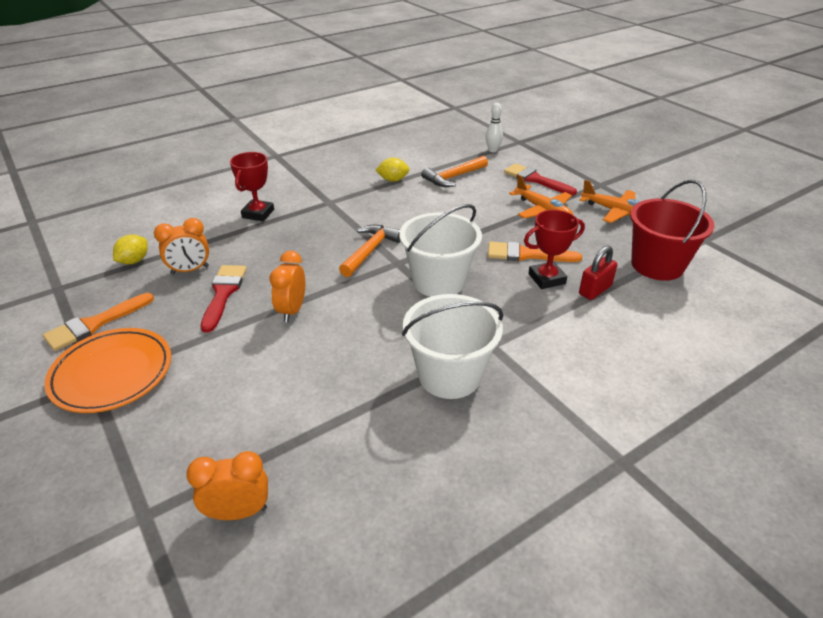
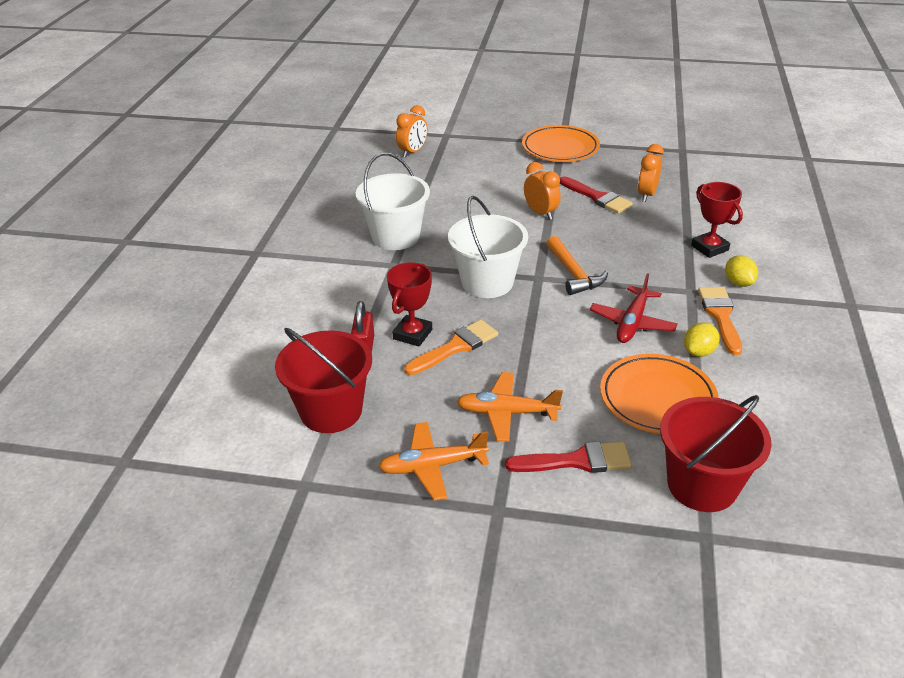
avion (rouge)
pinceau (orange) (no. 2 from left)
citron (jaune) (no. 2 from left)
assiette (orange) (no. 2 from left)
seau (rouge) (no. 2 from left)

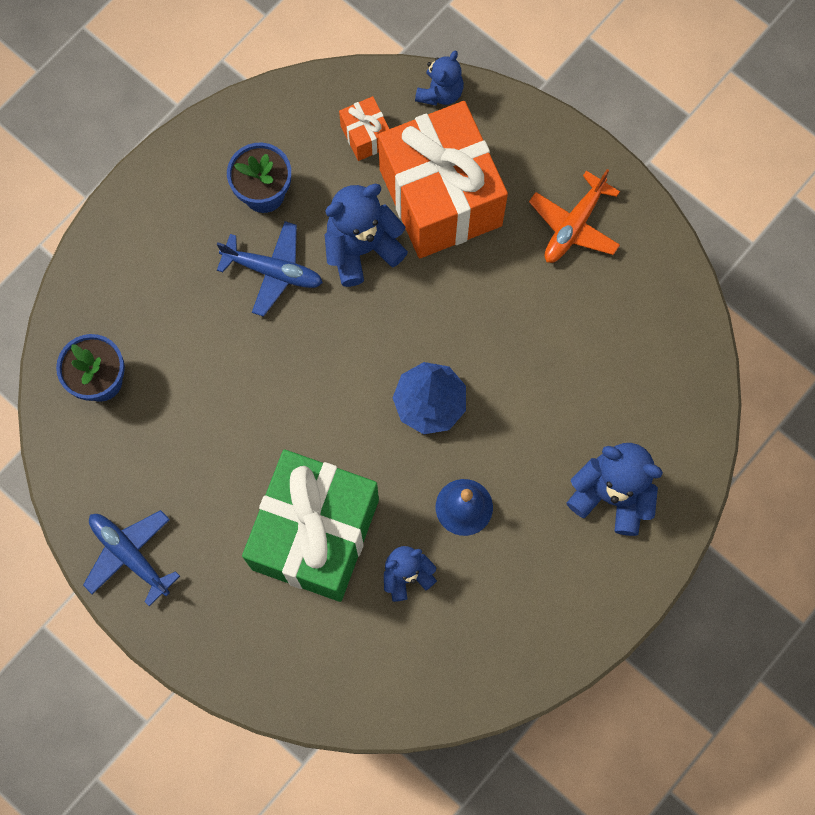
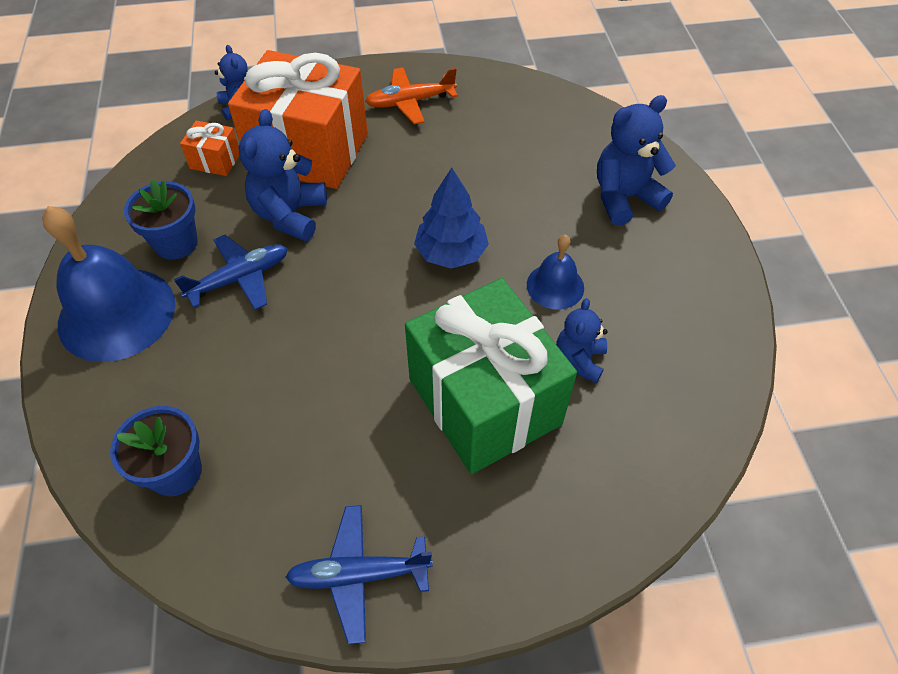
cloche (bleu) (no. 1 from left)
avion (orange)

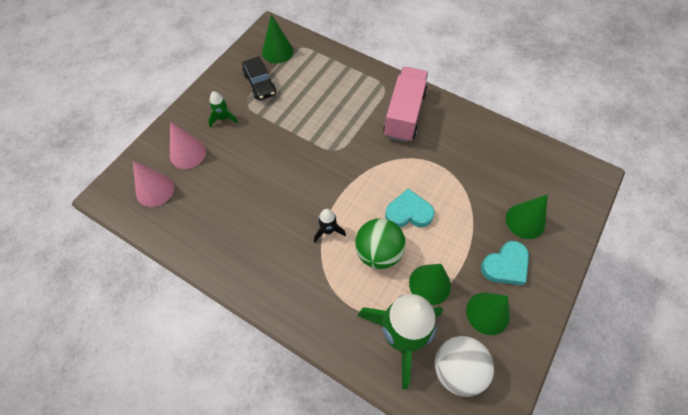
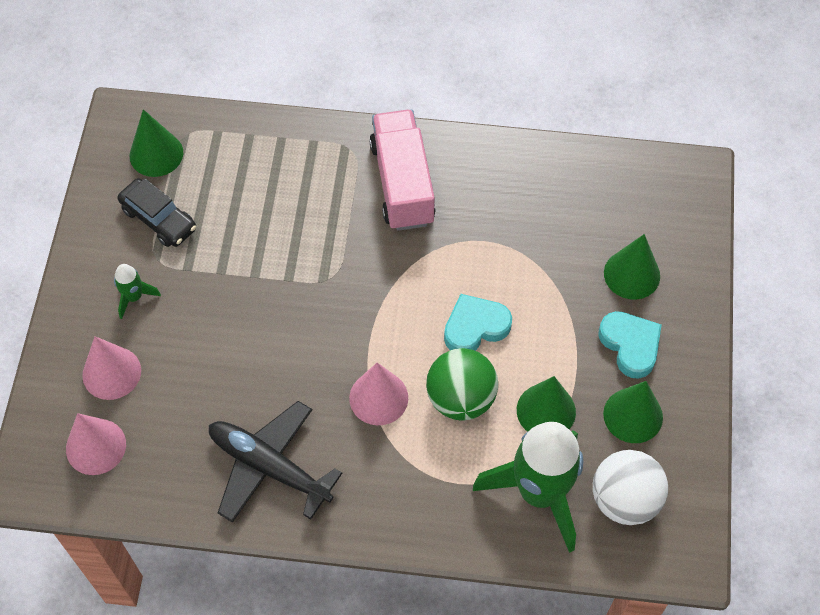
avion (noir)
cône (rose) (no. 3 from left)
cœur (turquoise) (no. 2 from left)

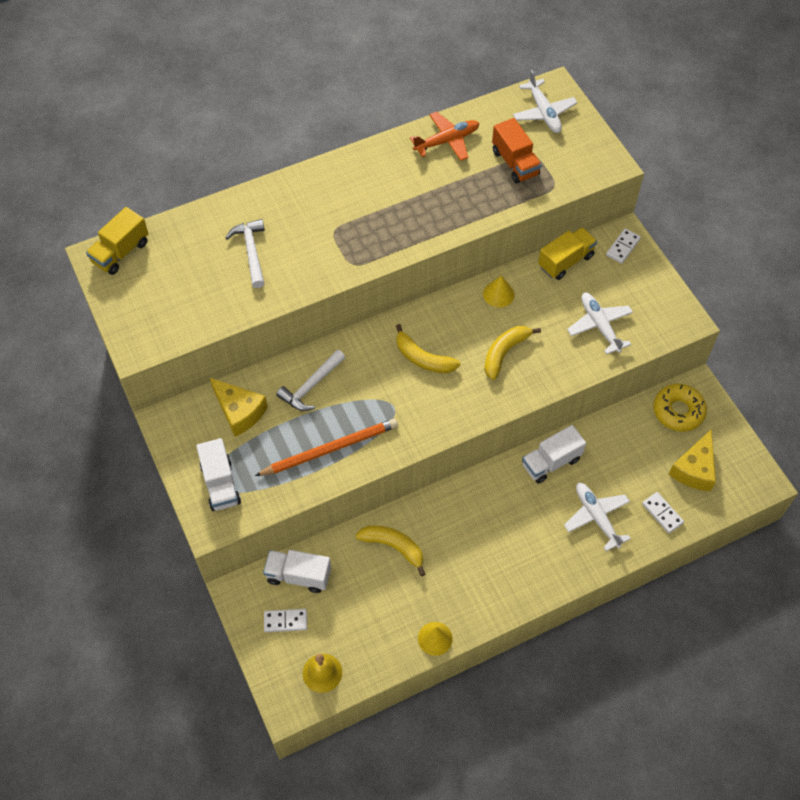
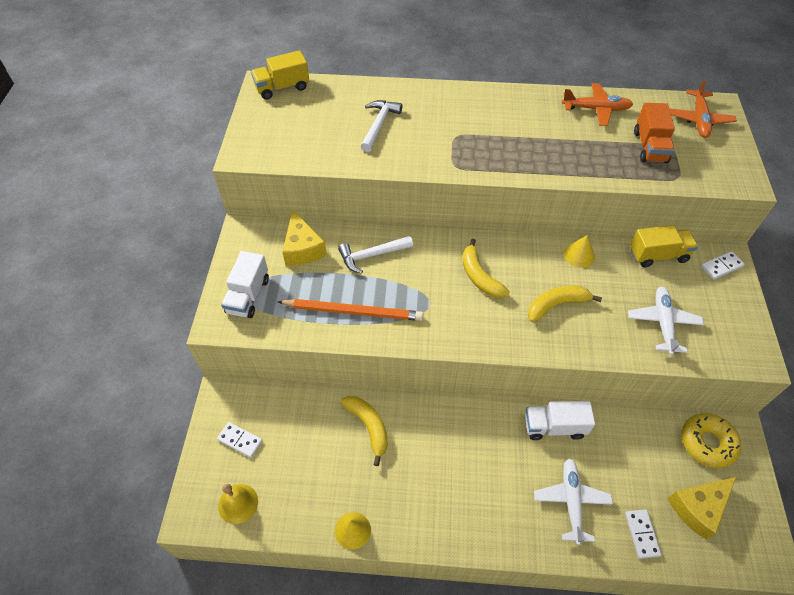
camion (blanc) (no. 2 from left in the first image)
avion (orange) (no. 2 from left)

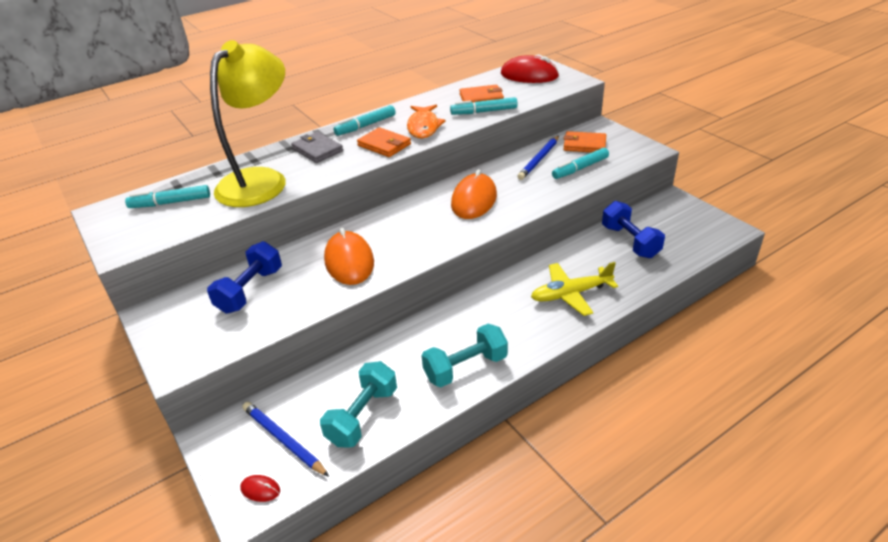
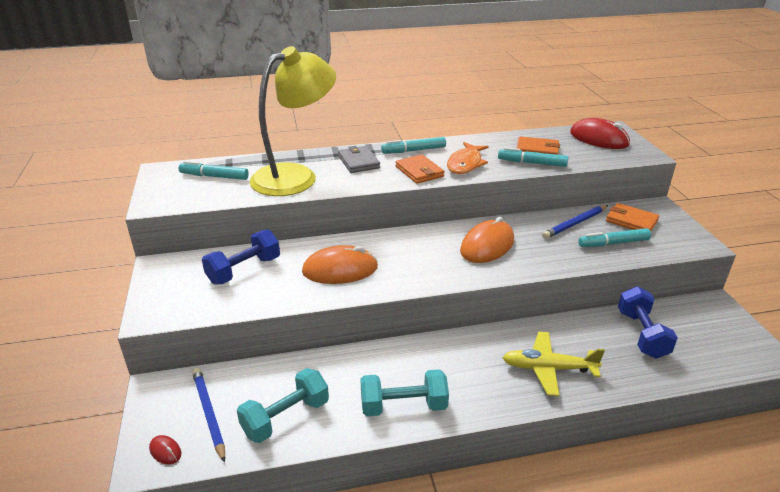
souris (orange) (no. 1 from left)

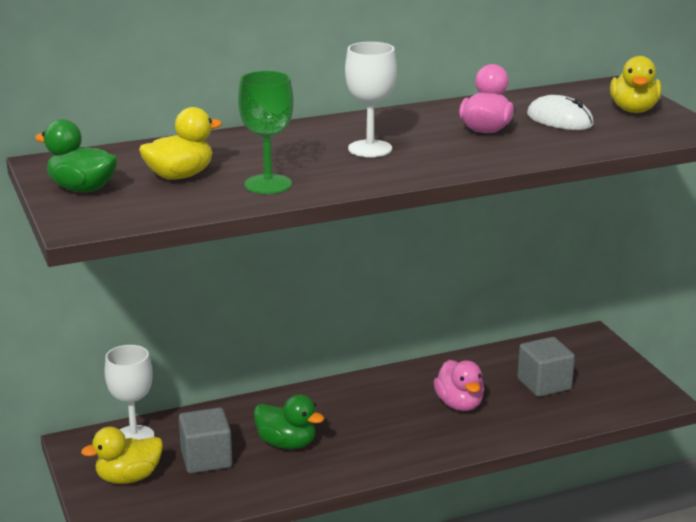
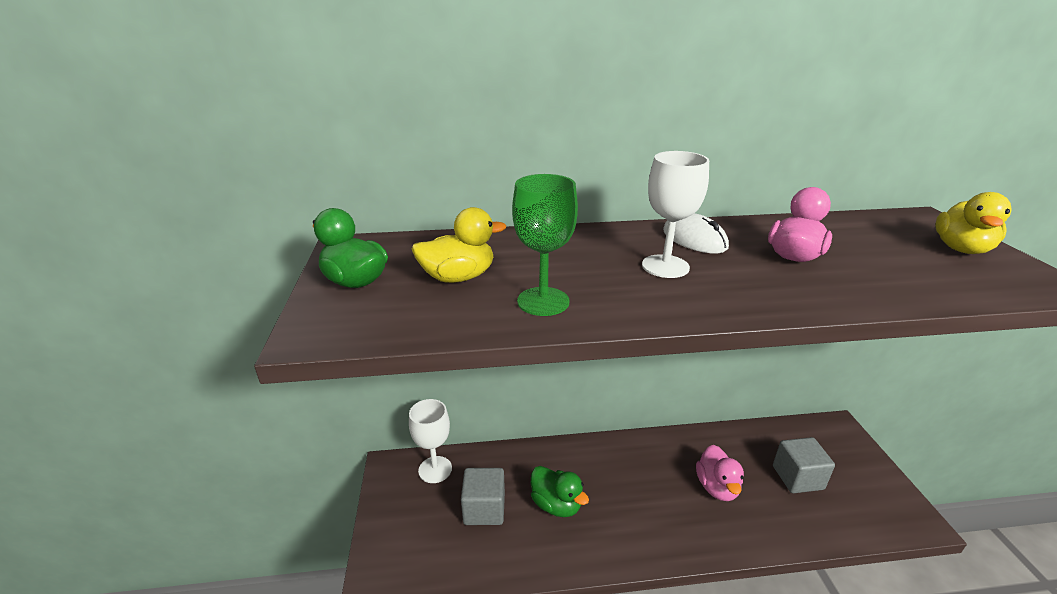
canard (jaune) (no. 1 from left in the first image)
souris (blanc)

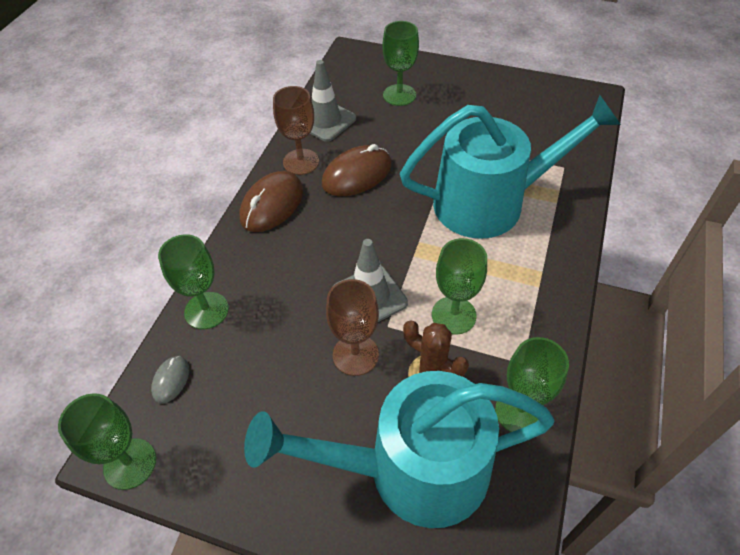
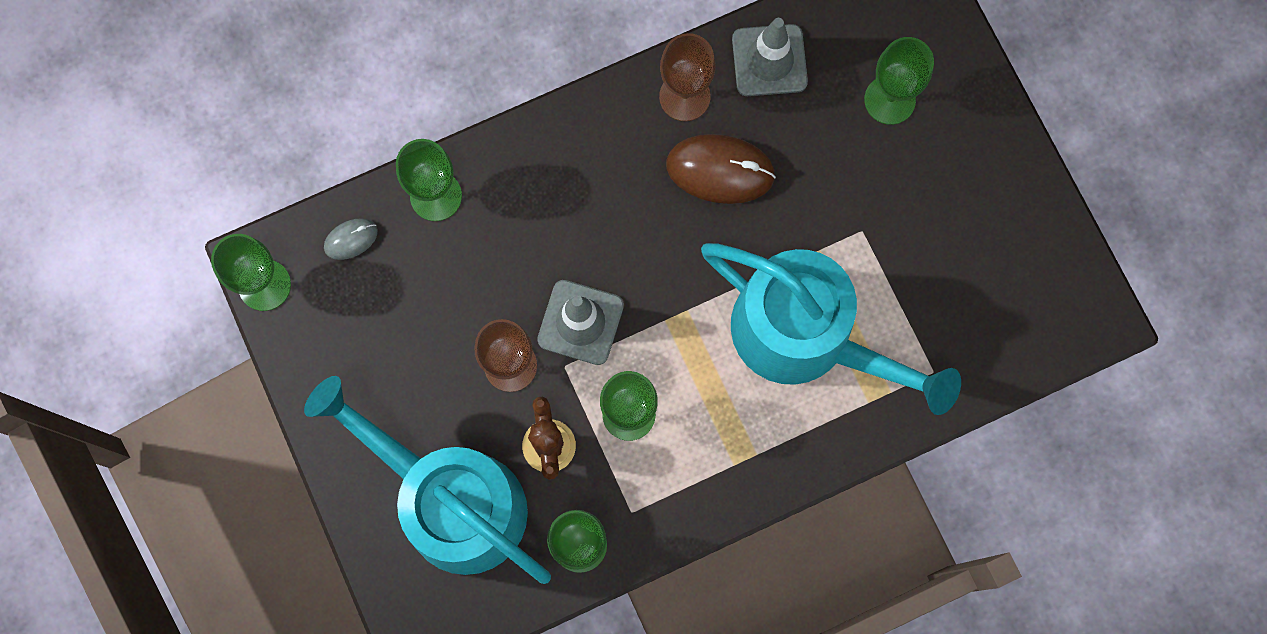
souris (marron) (no. 1 from left in the first image)

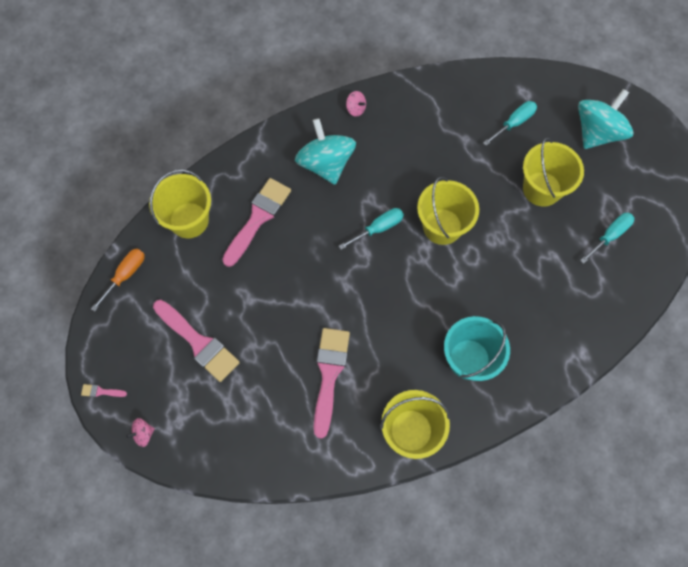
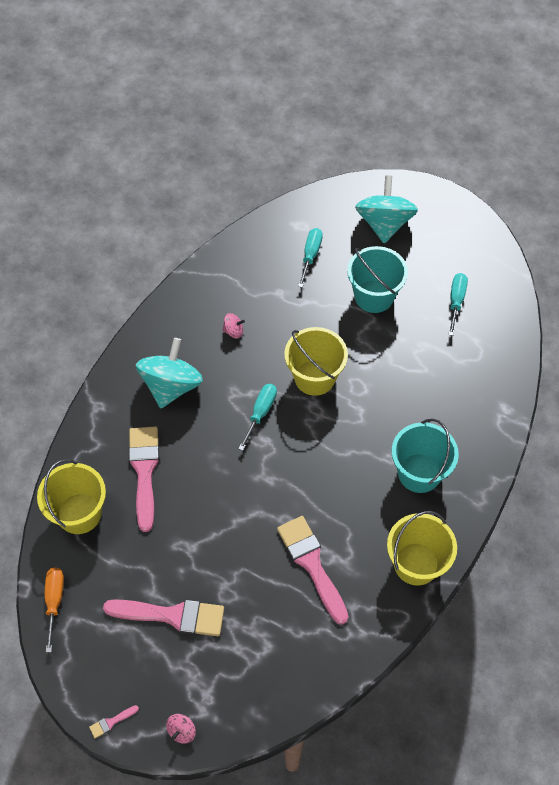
toupie (rose) (no. 2 from left)
seau (turquoise) (no. 1 from left)
toupie (turquoise) (no. 1 from left)

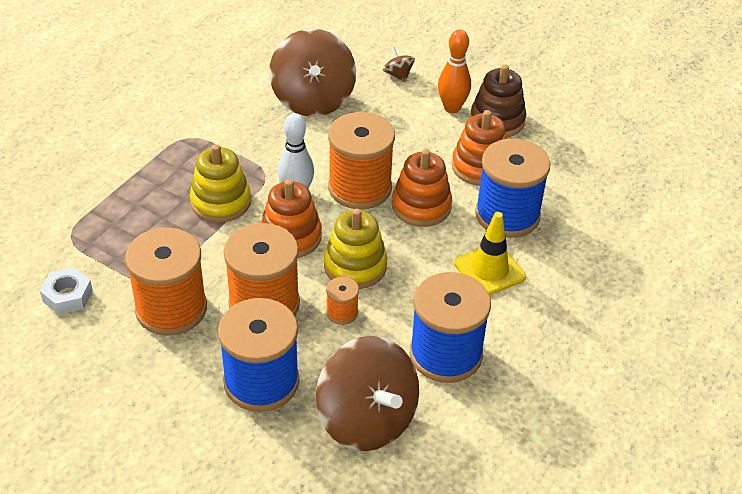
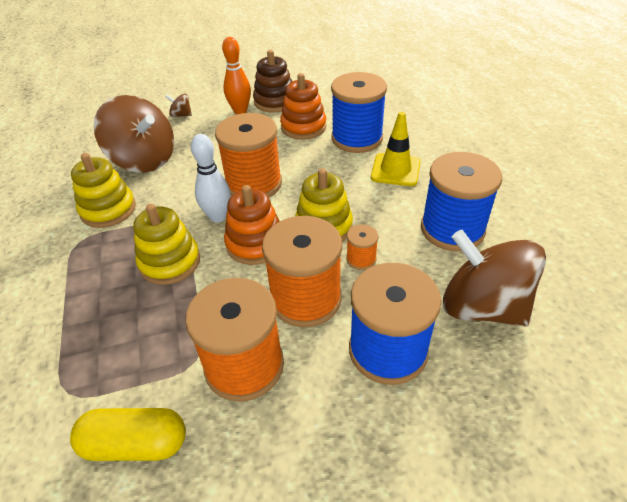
jouet à empiler (orange) (no. 2 from left in the first image)
jouet à empiler (jaune) (no. 1 from left)
gélule (jaune)
toupie (marron) (no. 3 from left)

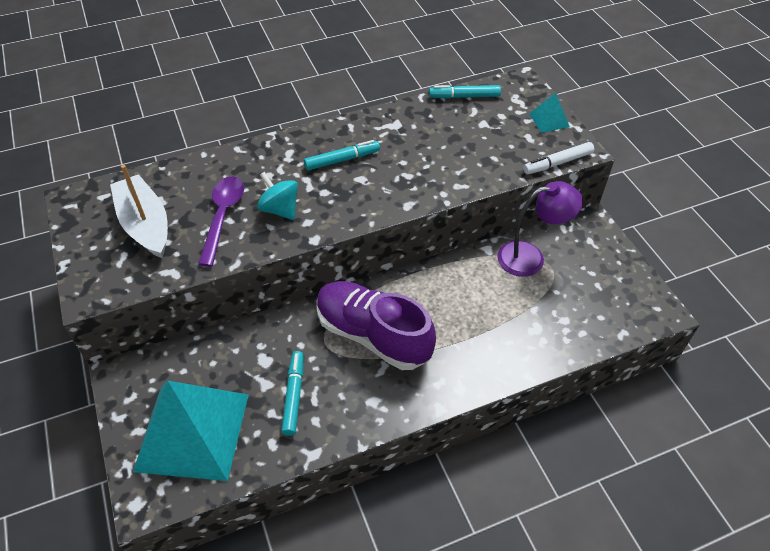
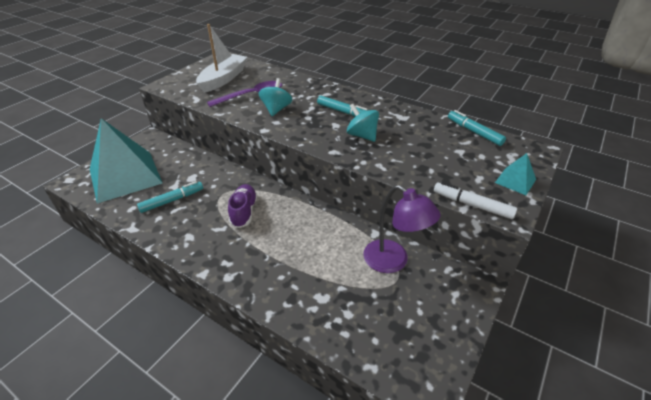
toupie (turquoise) (no. 2 from left)
chaussure (violet)

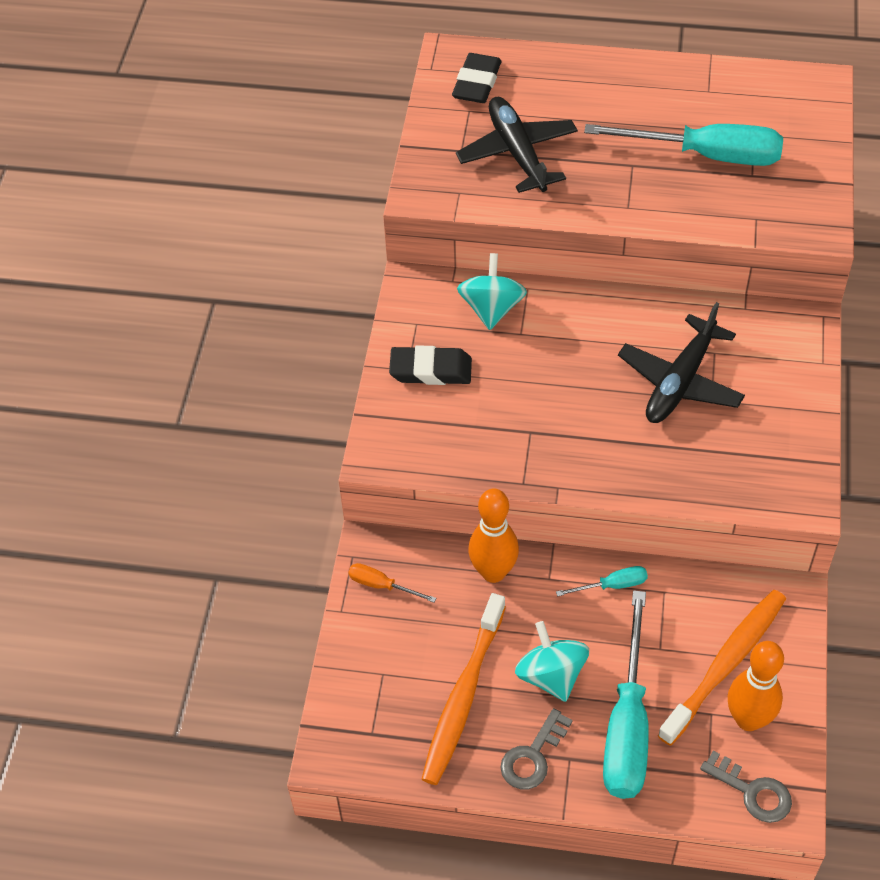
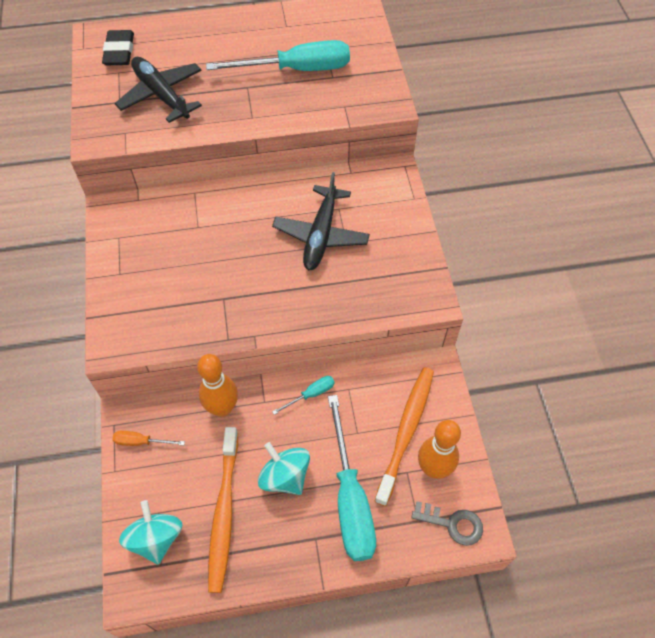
gomme (noir) (no. 1 from left in the first image)
clé (gris) (no. 1 from left in the first image)
toupie (turquoise) (no. 1 from left)

